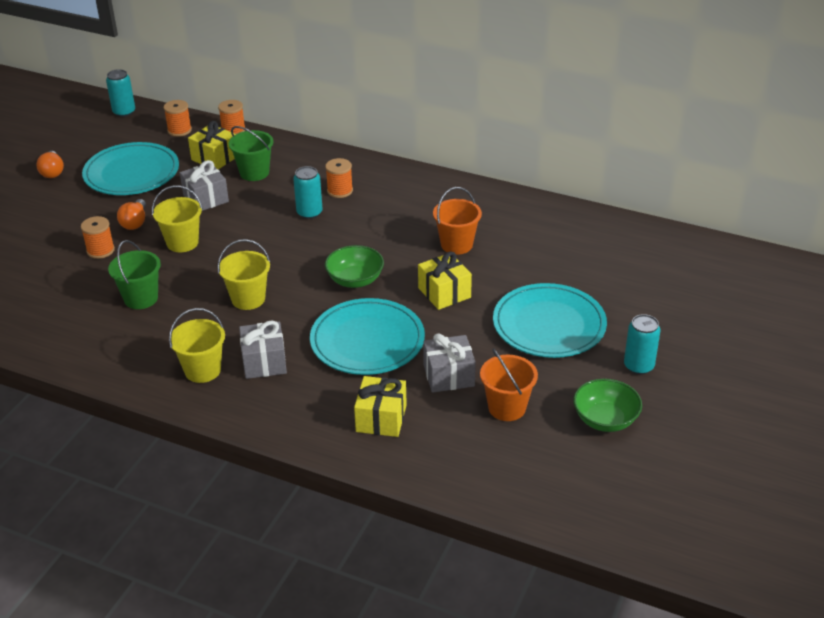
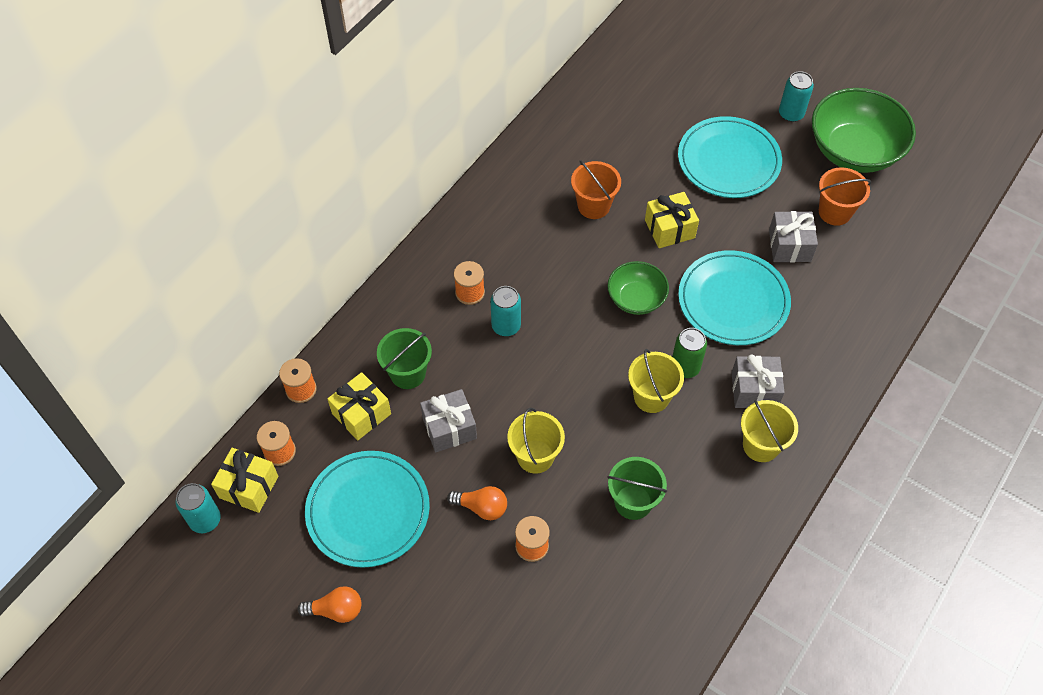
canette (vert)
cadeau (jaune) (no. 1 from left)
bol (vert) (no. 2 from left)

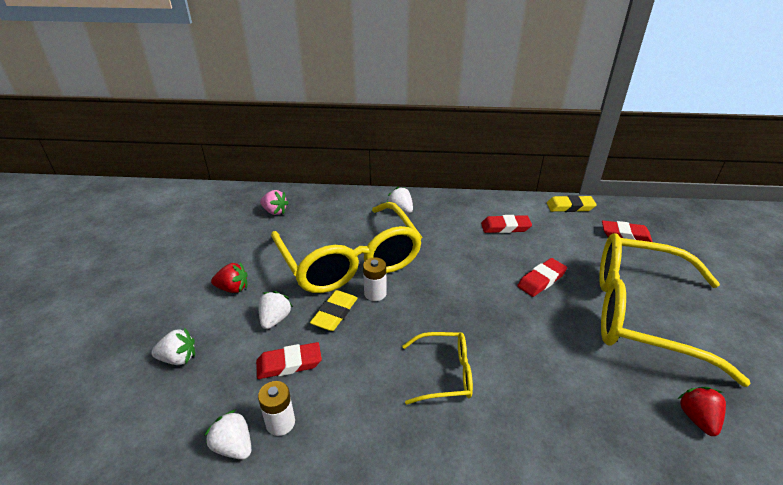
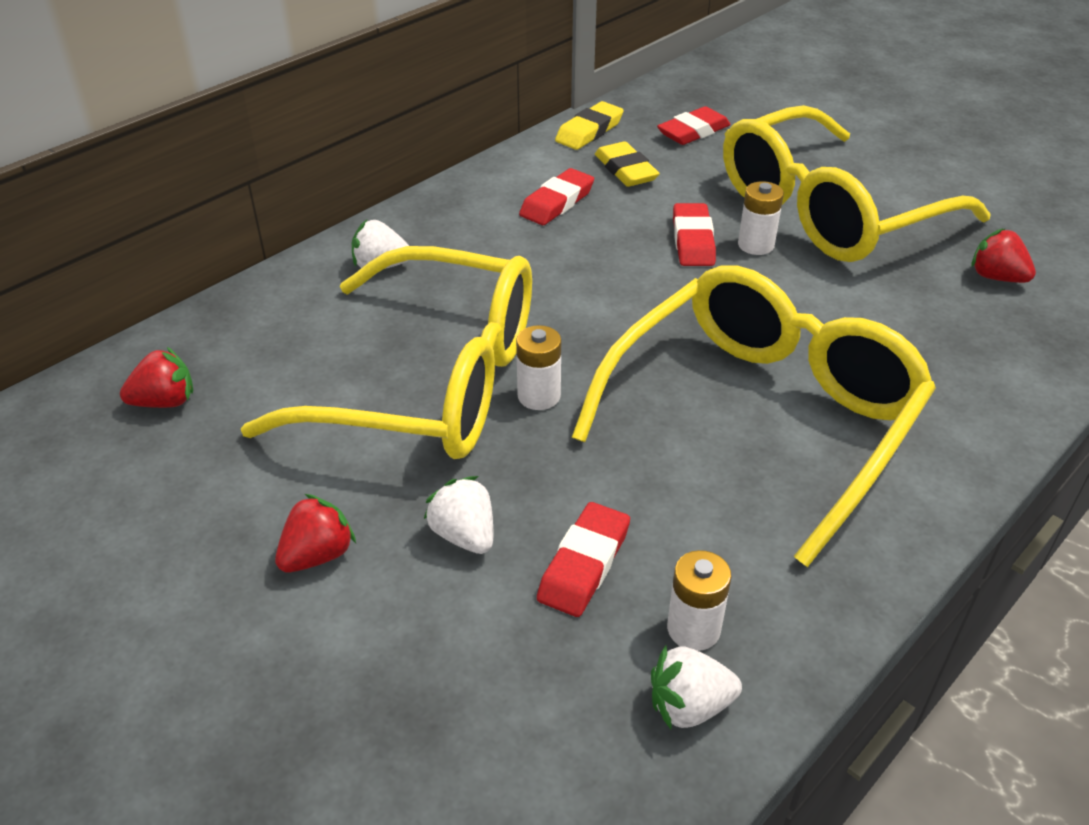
fraise (blanc) (no. 1 from left in the first image)
pile (blanc) (no. 3 from left)
gomme (jaune) (no. 2 from left)
fraise (rouge) (no. 1 from left)
lunettes (jaune) (no. 2 from left)

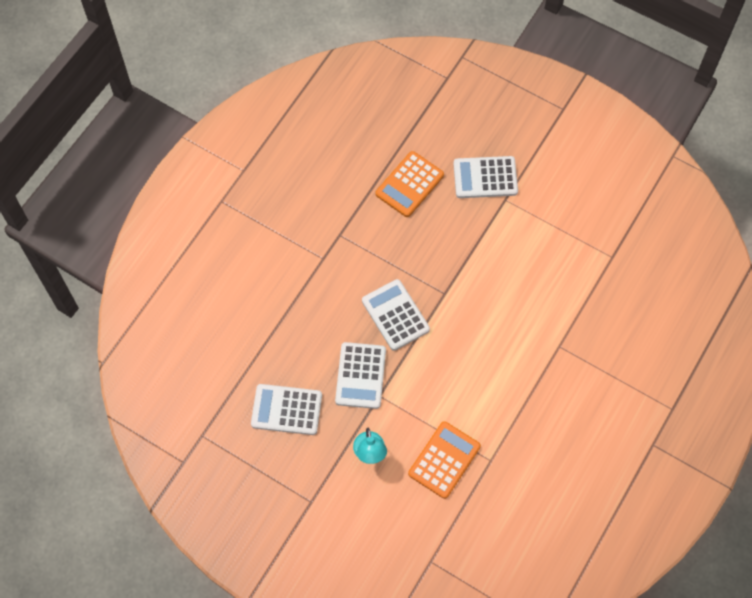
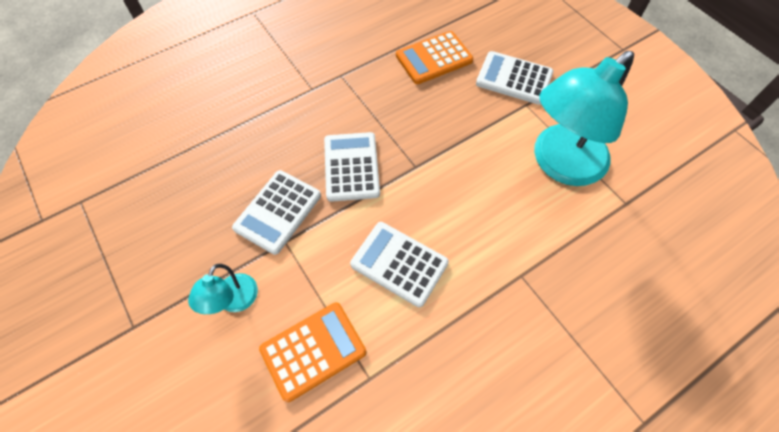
lampe (turquoise) (no. 2 from left)
calculatrice (blanc) (no. 3 from left)

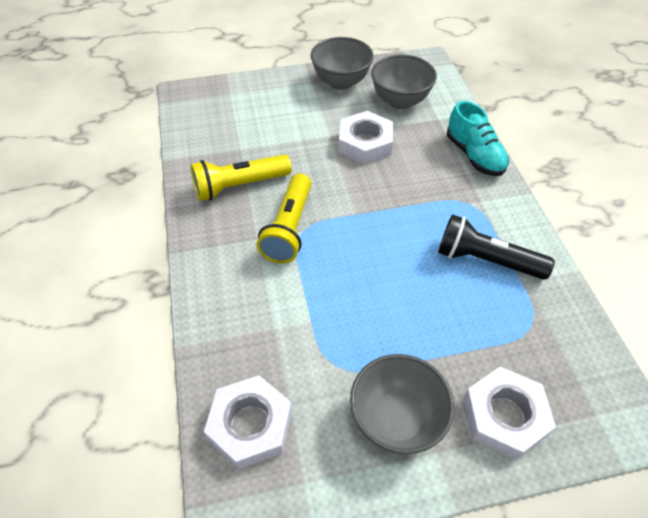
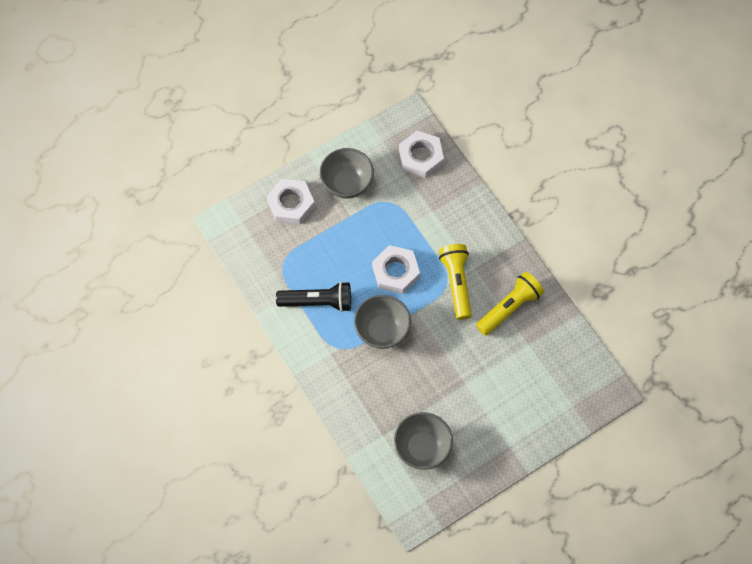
chaussure (turquoise)
bol (gris) (no. 2 from left)
écrou (blanc) (no. 2 from left)

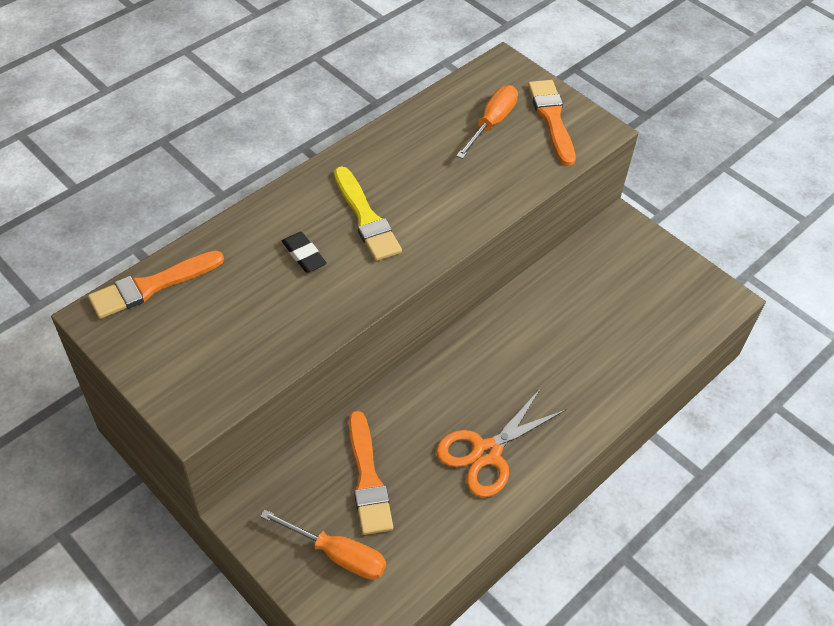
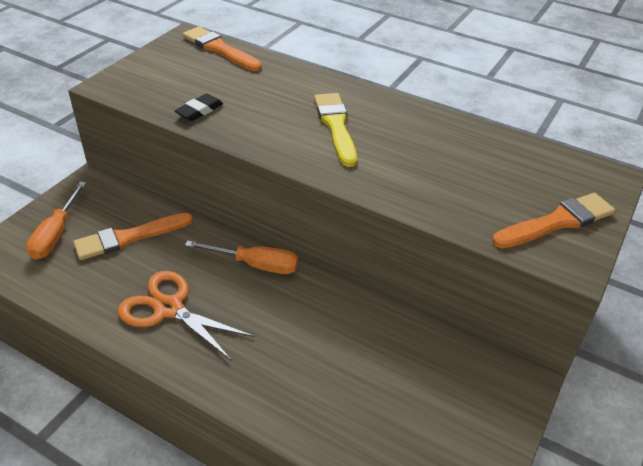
gomme (noir)
tournevis (orange) (no. 2 from left)
pinceau (jaune)

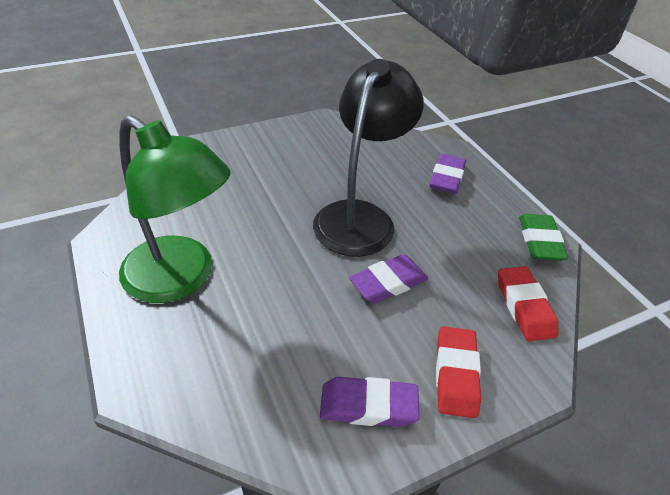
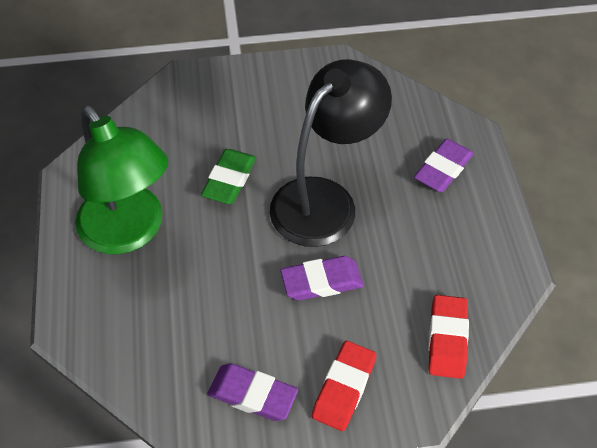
gomme (vert)

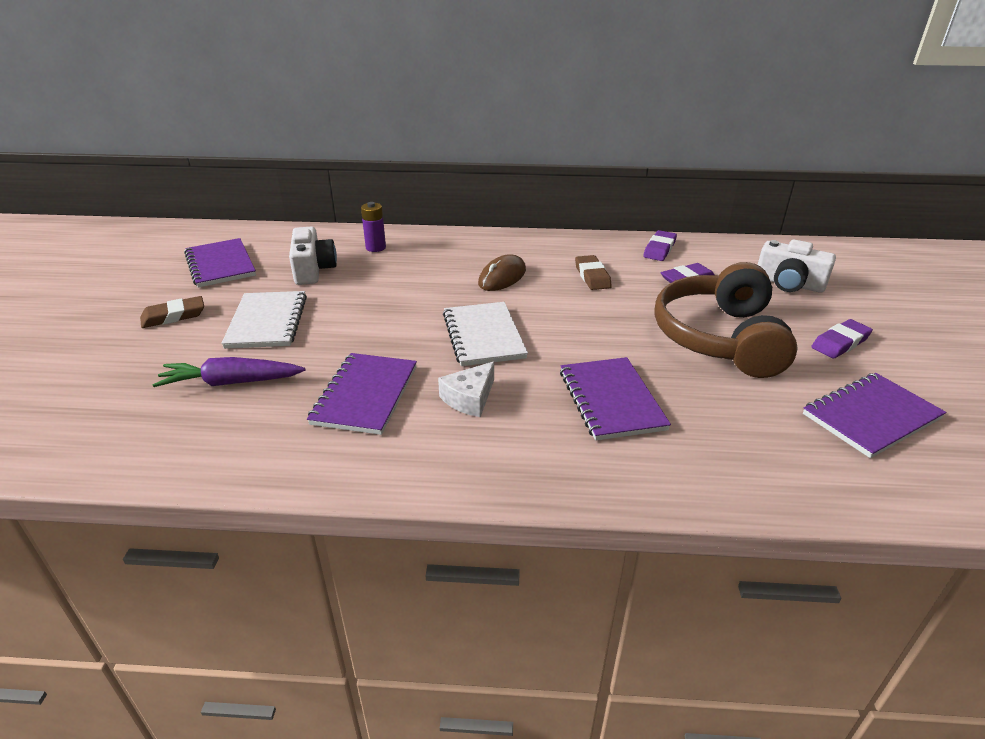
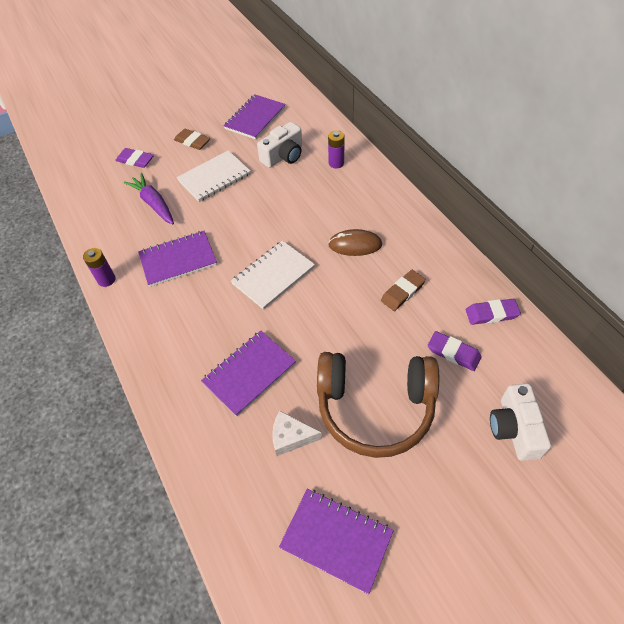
pile (violet) (no. 1 from left)
fromage (blanc)
gomme (violet) (no. 1 from left)
casque audio (marron)

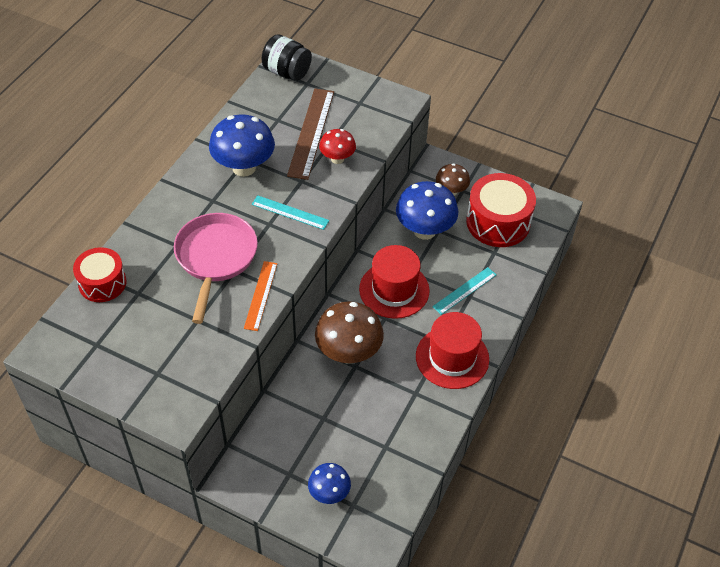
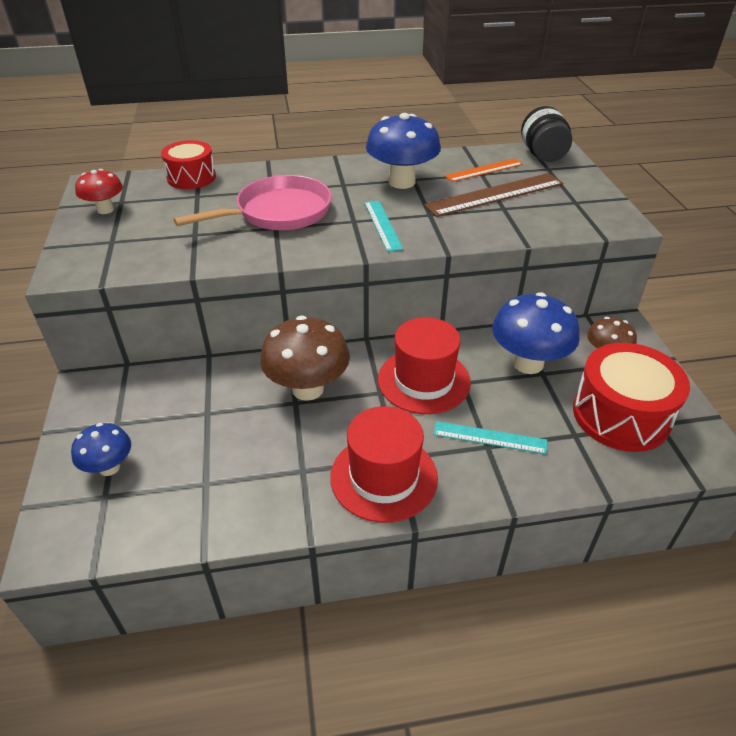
règle (orange)
champignon (rouge)

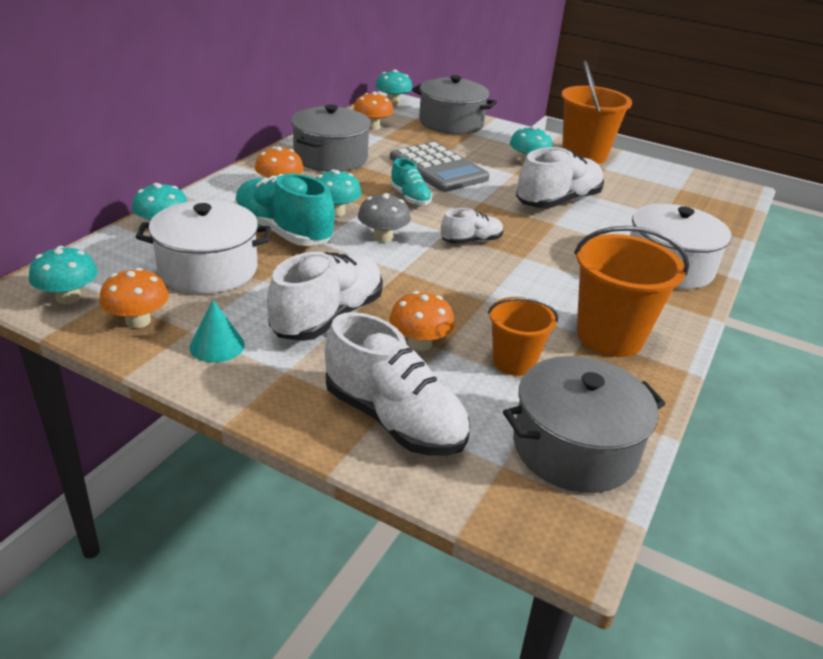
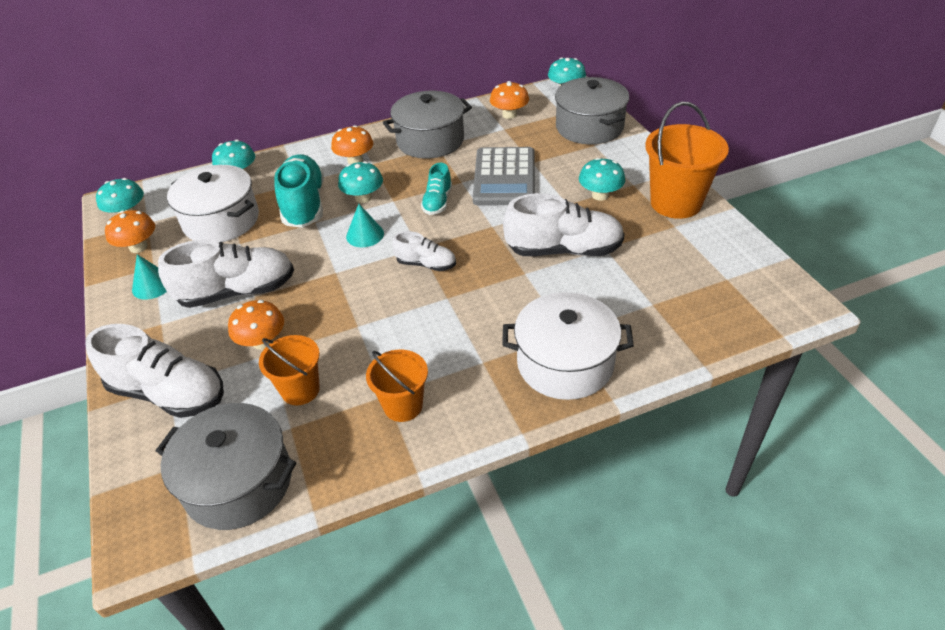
cône (turquoise) (no. 2 from left)
chaussure (blanc) (no. 1 from left)
seau (orange) (no. 2 from left)

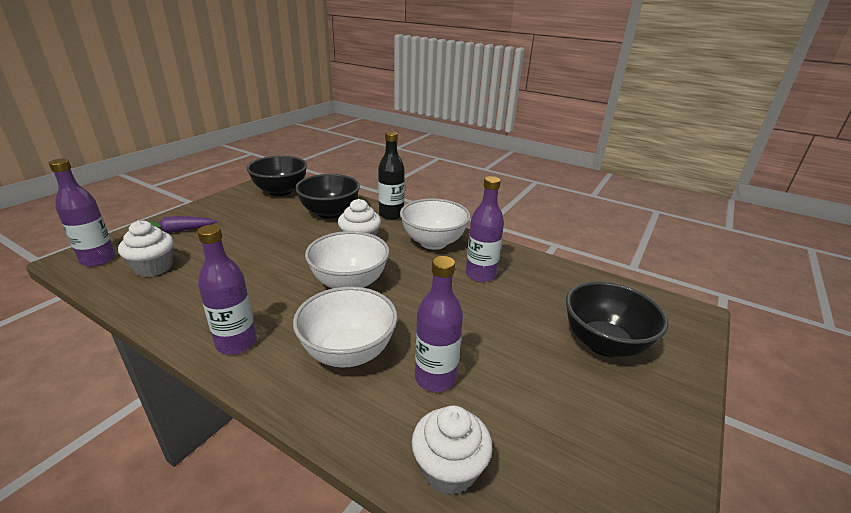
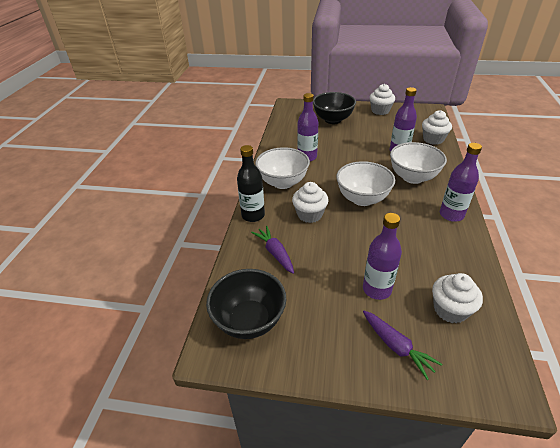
muffin (blanc) (no. 2 from left)
bouteille (violet) (no. 2 from left)
carotte (violet) (no. 1 from left)

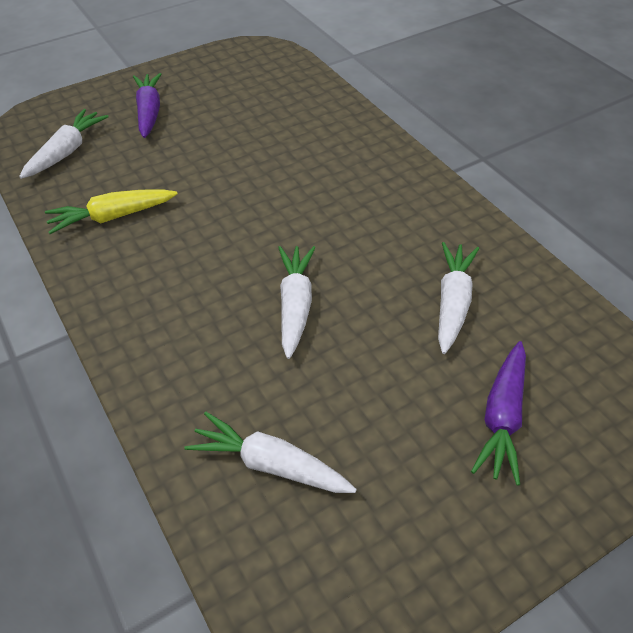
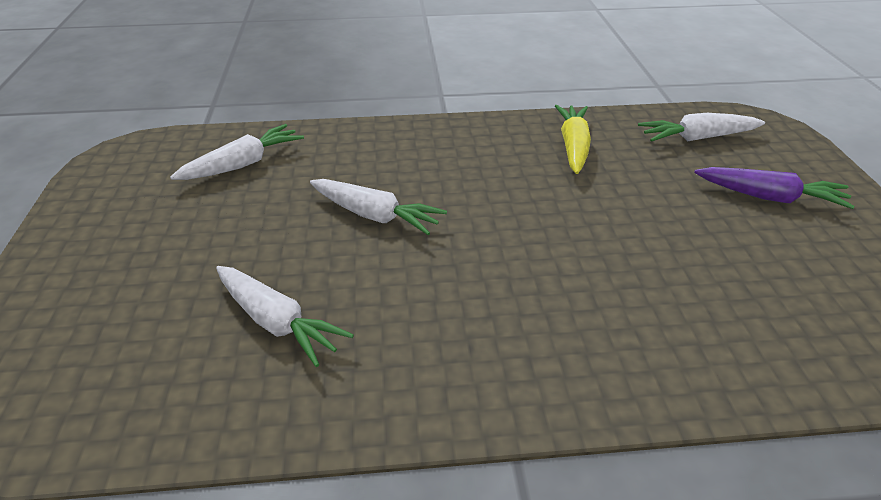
carotte (violet) (no. 2 from left in the first image)
carotte (blanc) (no. 4 from left)

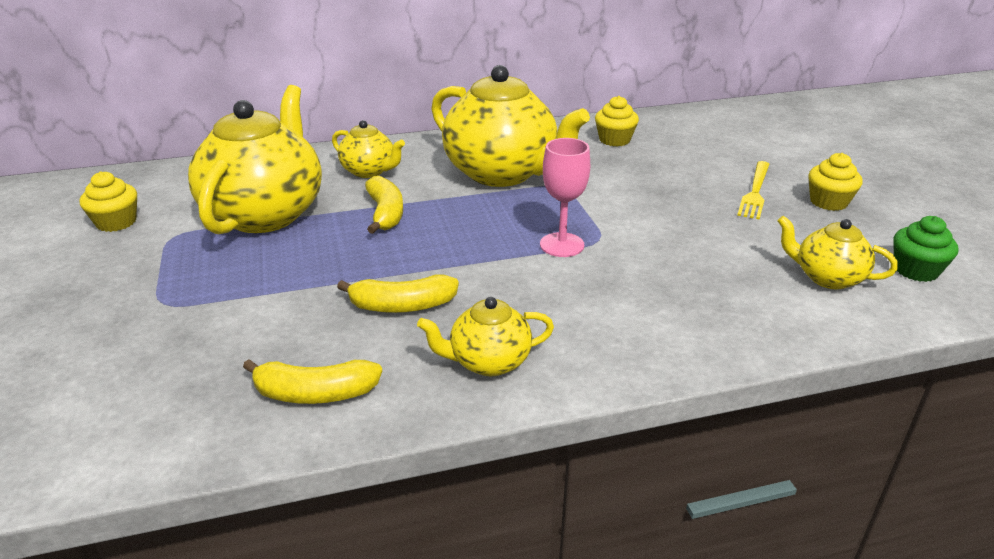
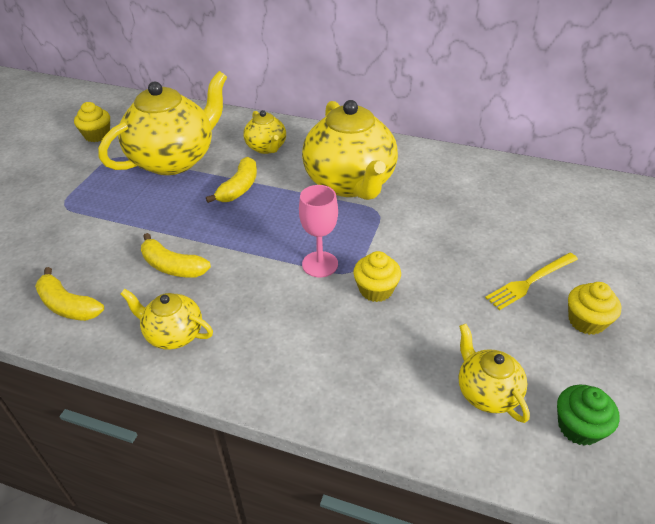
muffin (jaune) (no. 2 from left)

